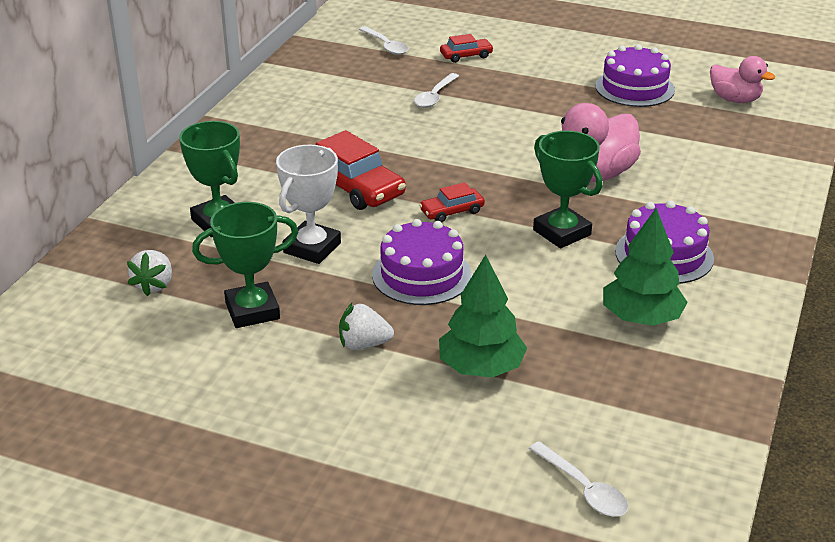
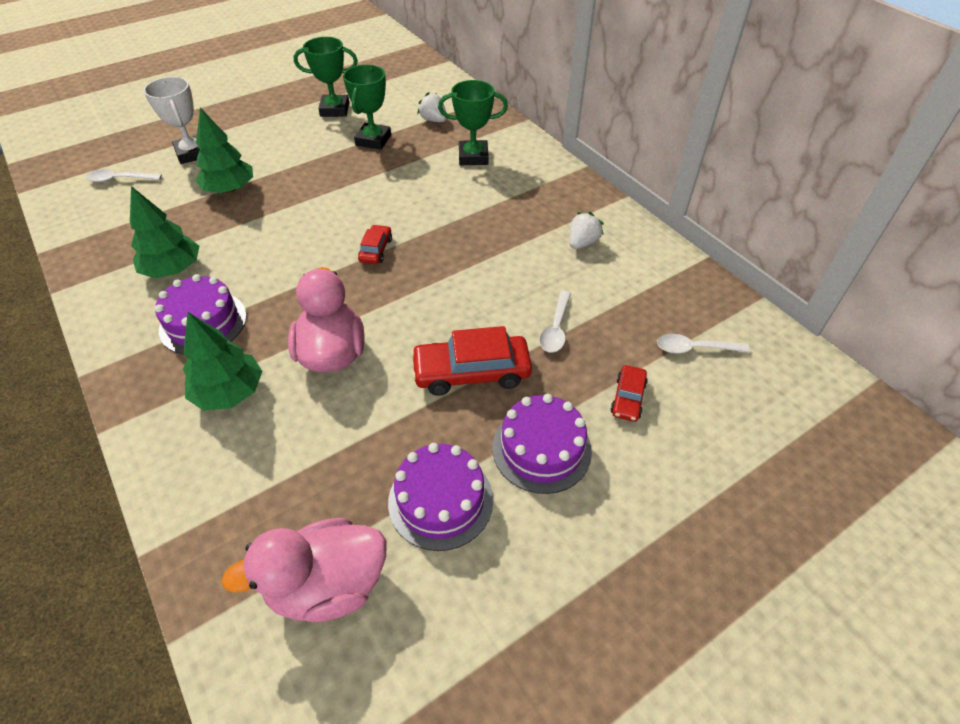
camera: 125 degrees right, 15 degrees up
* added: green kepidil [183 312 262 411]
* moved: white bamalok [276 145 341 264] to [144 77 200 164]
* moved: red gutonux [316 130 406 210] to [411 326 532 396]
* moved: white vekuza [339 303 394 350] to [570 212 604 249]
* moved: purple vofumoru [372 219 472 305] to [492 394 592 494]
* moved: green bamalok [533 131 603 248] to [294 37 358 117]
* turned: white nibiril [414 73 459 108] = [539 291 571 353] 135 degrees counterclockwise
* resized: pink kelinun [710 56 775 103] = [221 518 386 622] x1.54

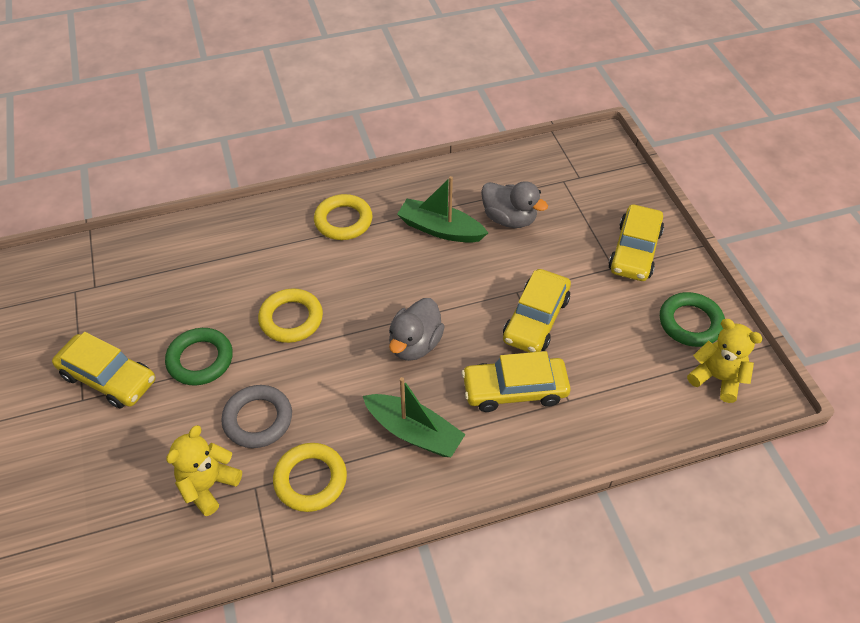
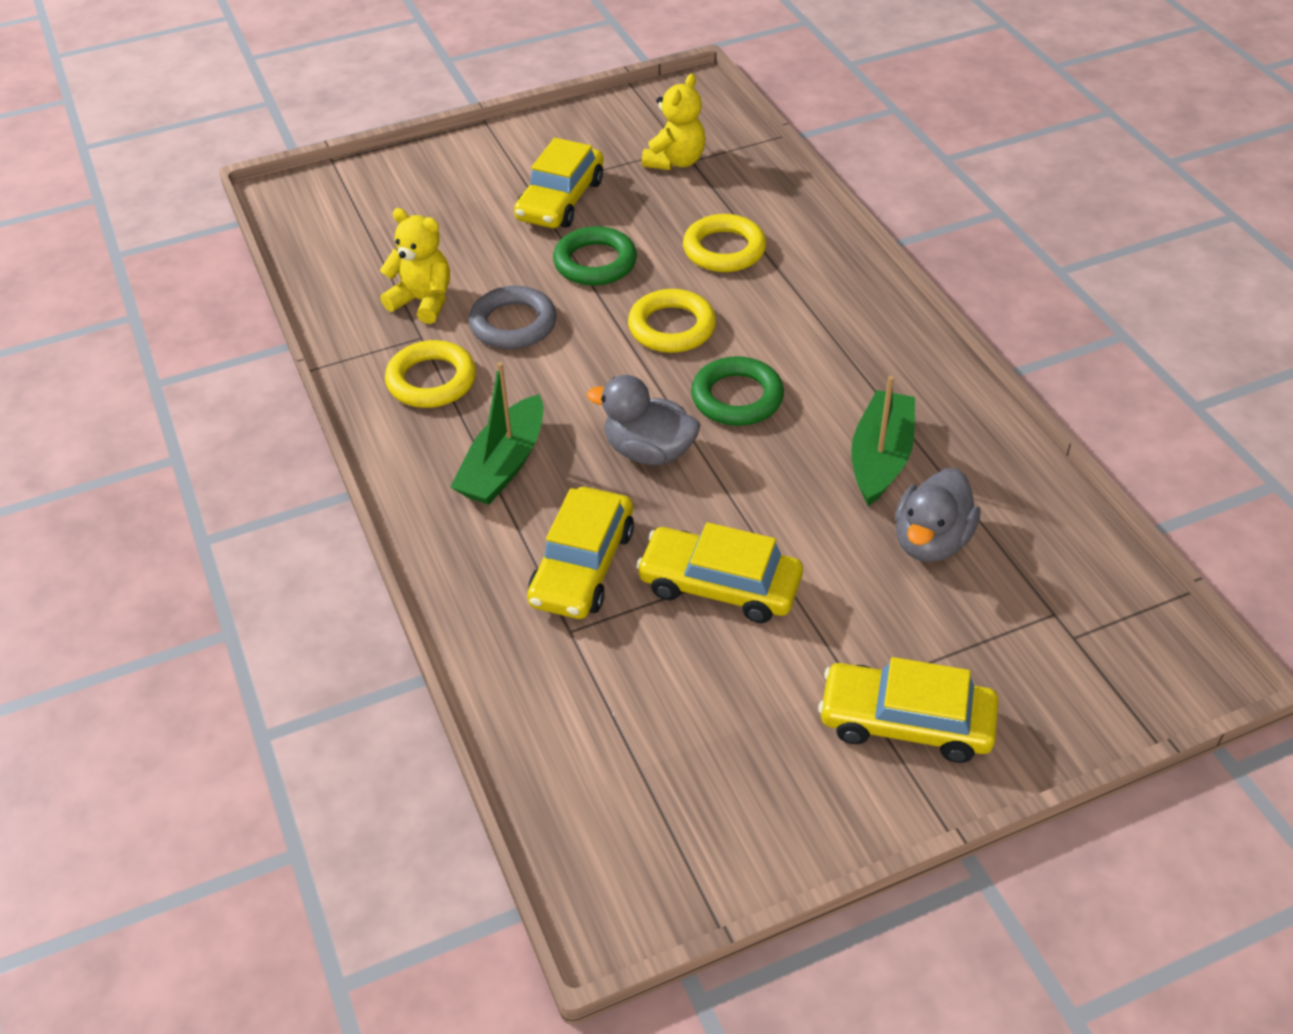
camera: 85 degrees right, 5 degrees down
* moved: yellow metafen [314 194 373 240] to [683 214 766 272]
* moved: green metafen [660 292 725 347] to [691 356 784 426]
* moved: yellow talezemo [687 319 763 403] to [642 74 705 170]
* turned: yellow gutonux [462 351 571 412] = [527 487 634 619] 150 degrees counterclockwise

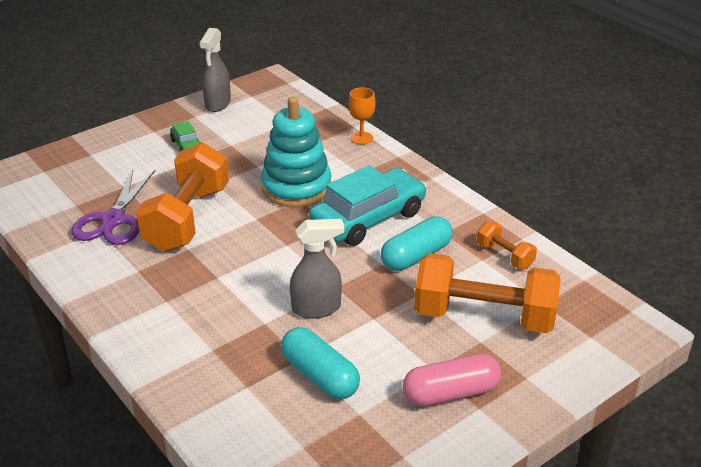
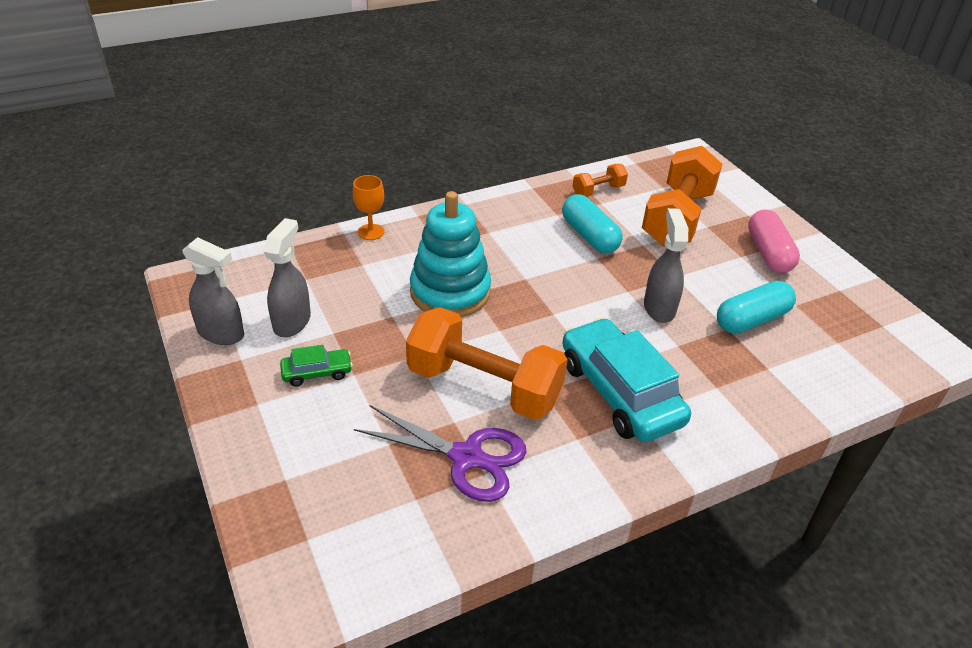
camera: 80 degrees left, 5 degrees up
* added: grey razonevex [264 218 311 337]
* moved: turquoise gutonux [309 165 427 246] to [562 318 691 442]

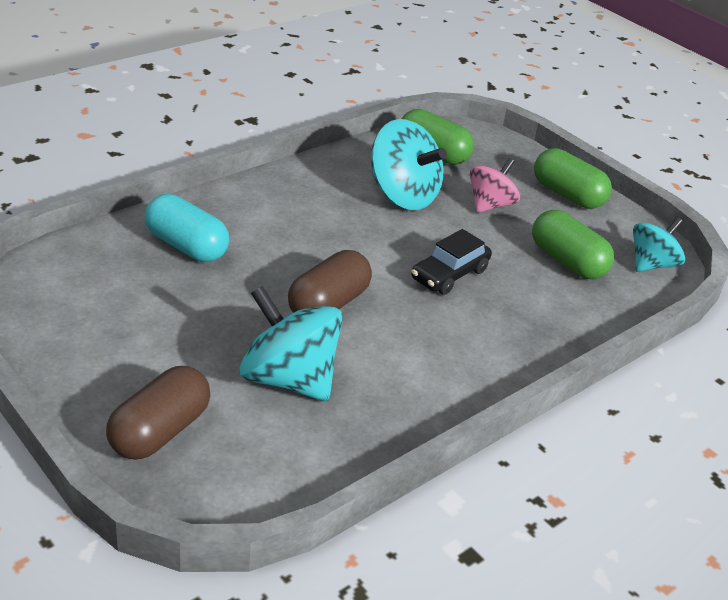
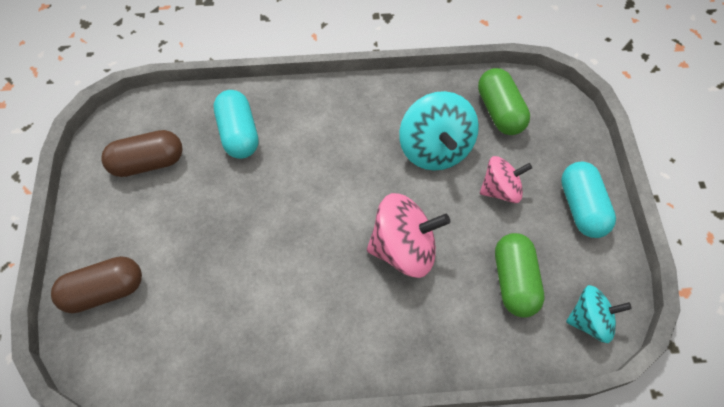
camera: 40 degrees right, 25 degrees up
* removed: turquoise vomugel [240 286 343 401]
* moved: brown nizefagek [288 250 372 313] to [101 130 183 177]
* replaced: black gutonux [411 229 492 295] to pink vomugel [367 193 450 278]
* recoloured: green nizefagek [534 148 612 209] to turquoise nizefagek [561 161 616 238]

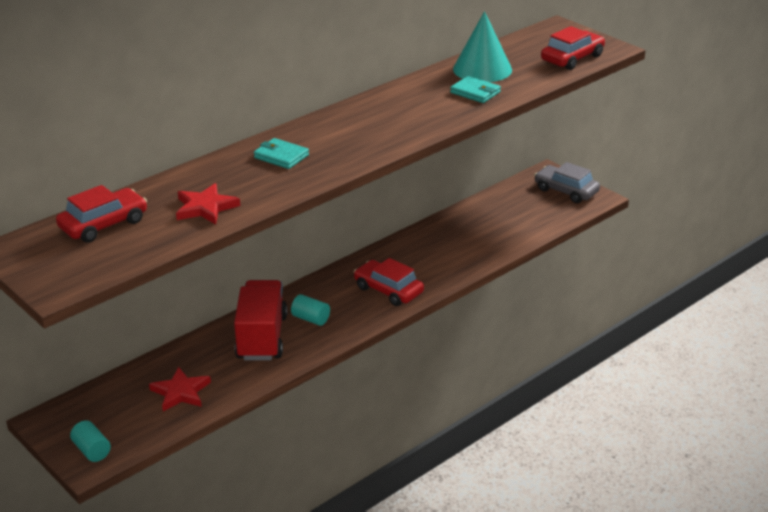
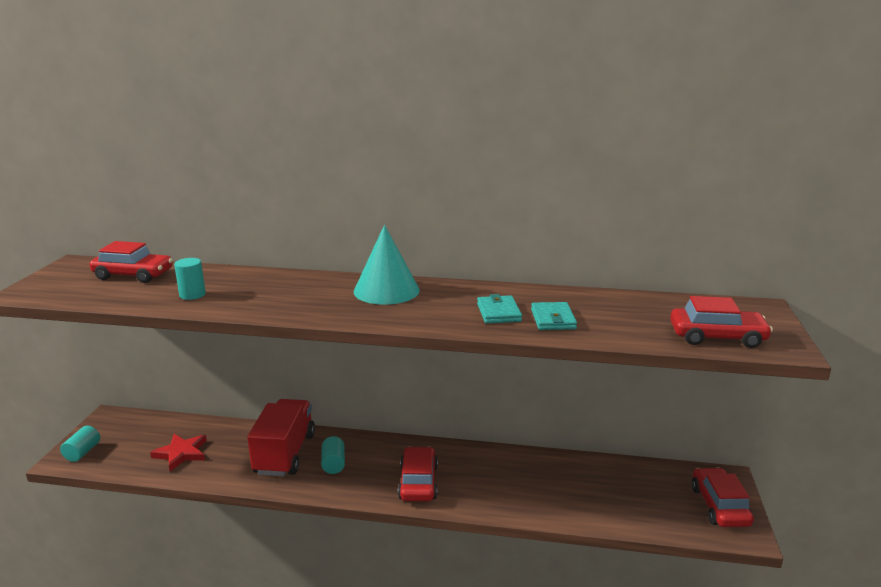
camera: 50 degrees right, 10 degrees down
* moved: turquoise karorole [254 138 309 169] to [477 294 522 324]
* moved: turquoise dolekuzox [453 11 512 82] to [354 225 420 305]
* replaced: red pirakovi [176 183 240 224] to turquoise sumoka [174 258 206 300]
* recoloured: grey gutonux [534 162 600 203] to red gutonux [692 467 754 527]
* turned: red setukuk [234 280 287 360] = [247 399 315 476] 45 degrees counterclockwise

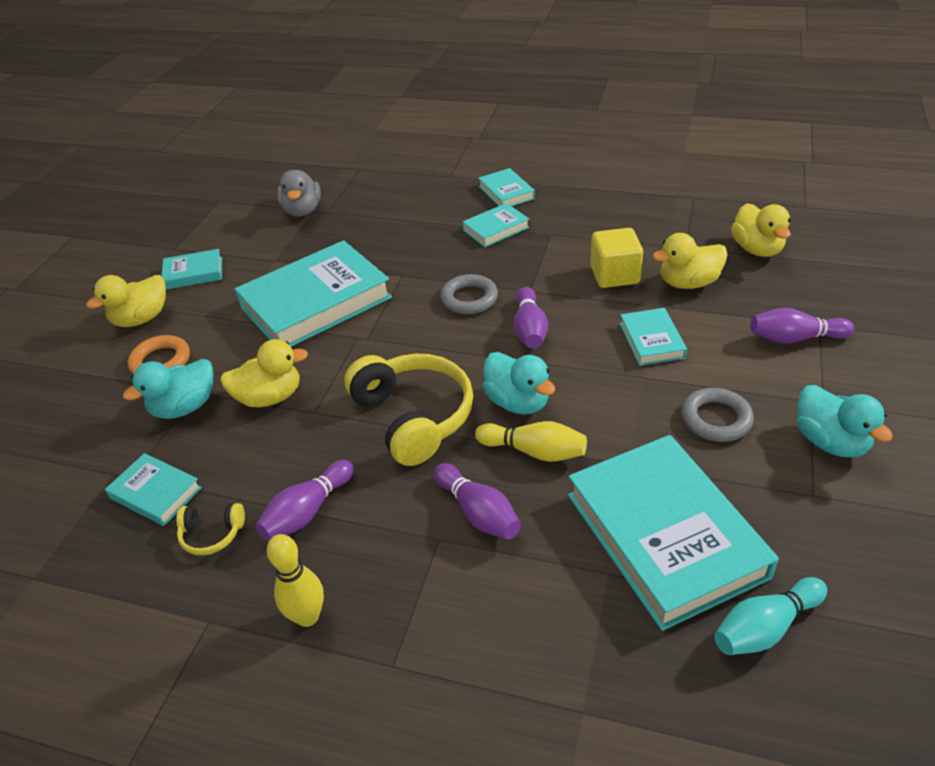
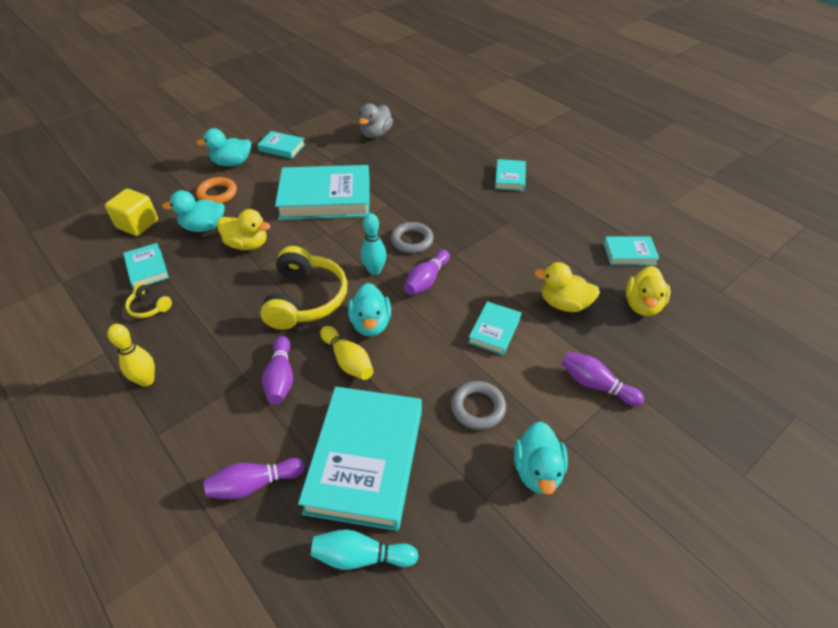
camera: 30 degrees right, 5 degrees up
* added: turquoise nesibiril [361 213 387 275]
* moved: purple nesibiril [255 460 354 541] to [204 458 305 499]
* moved: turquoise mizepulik [462 203 529 247] to [603 236 660 265]
* moved: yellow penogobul [590 228 643 288] to [105 189 158 236]
* recoloured: yellow kelinun [86 275 166 327] to turquoise kelinun [196 128 251 167]

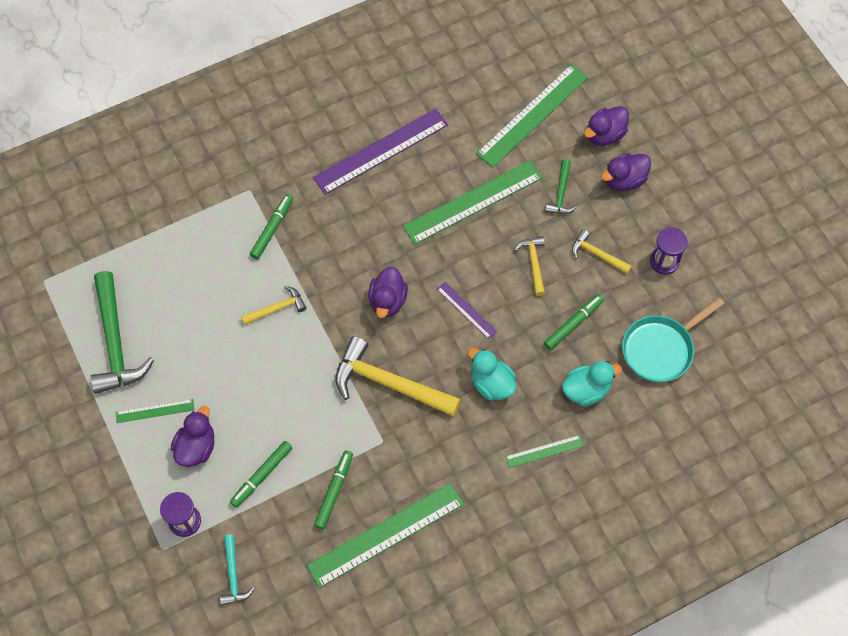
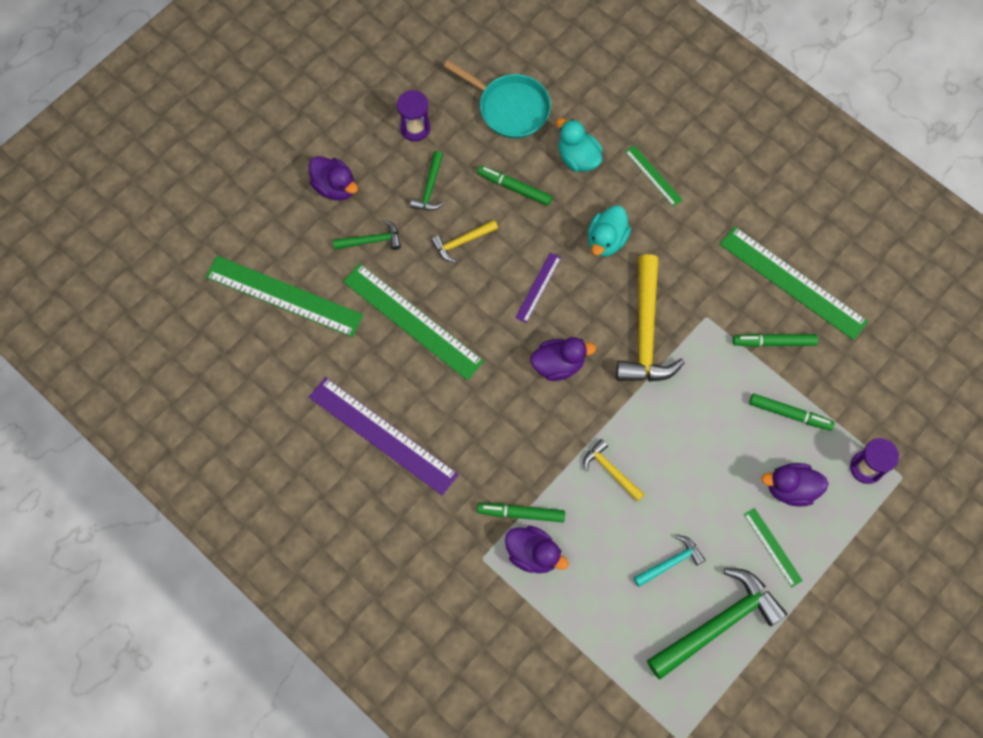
camera: 110 degrees left, 5 degrees up
* moved: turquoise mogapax [220 534 255 606] to [633 535 705 587]
* moved: purple kelinun [584 106 629 146] to [505 525 569 573]
* recoloured: yellow mogapax [572 229 632 274] to green mogapax [410 151 444 211]

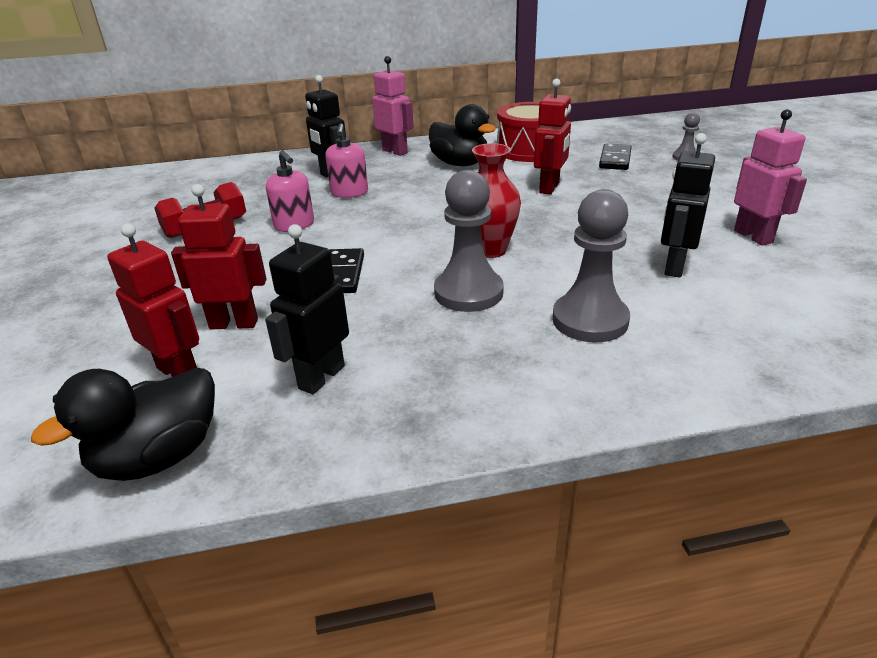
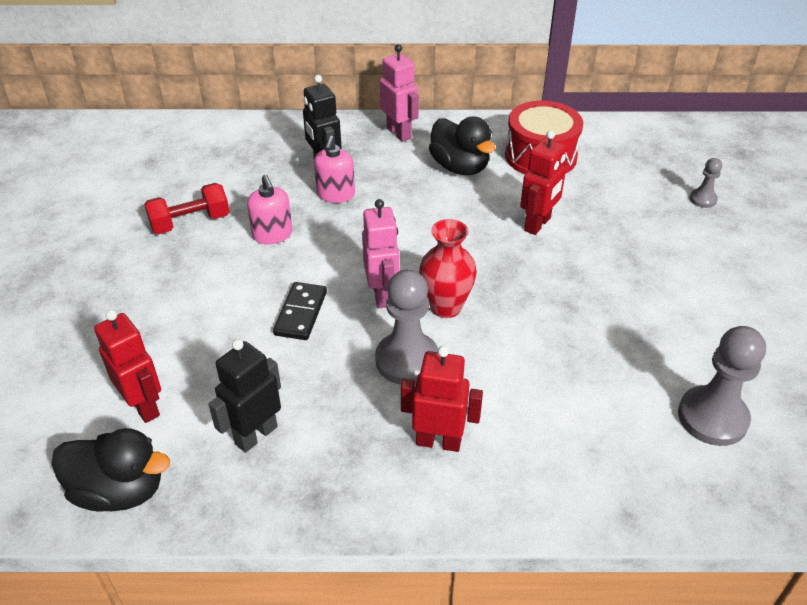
camera: 10 degrees right, 10 degrees up
* removed: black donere [599 143 632 170]
* removed: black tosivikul [661 133 715 278]
* moved: red tosivikul [171 184 267 329] to [401 346 483 452]
* moved: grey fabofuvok [552 189 630 342] to [678 326 766 446]
* moved: pink tosivikul [734 109 807 246] to [362 199 399 308]
* turned: black kelinun [31 368 215 481] = [51 428 170 512] 135 degrees counterclockwise

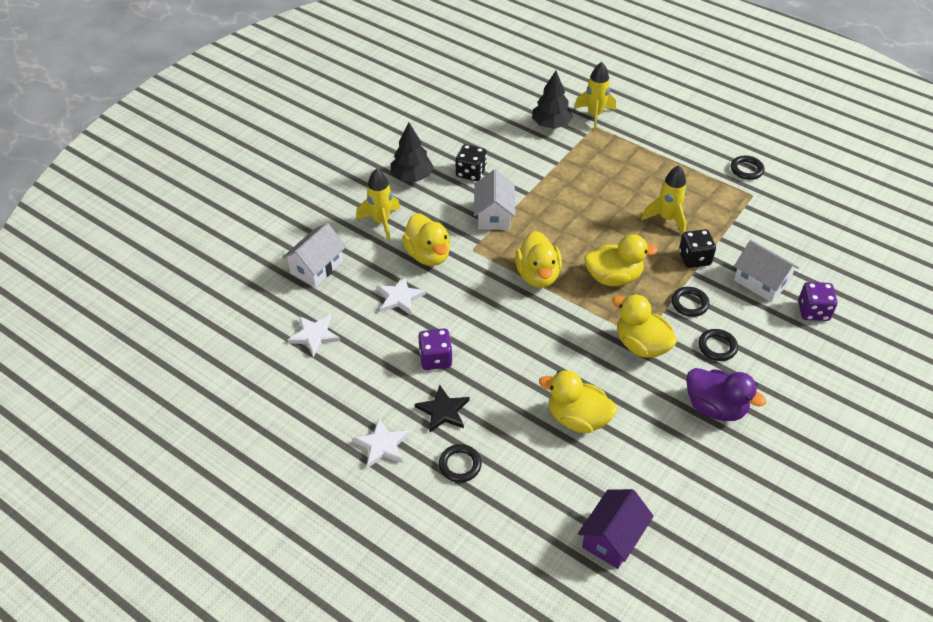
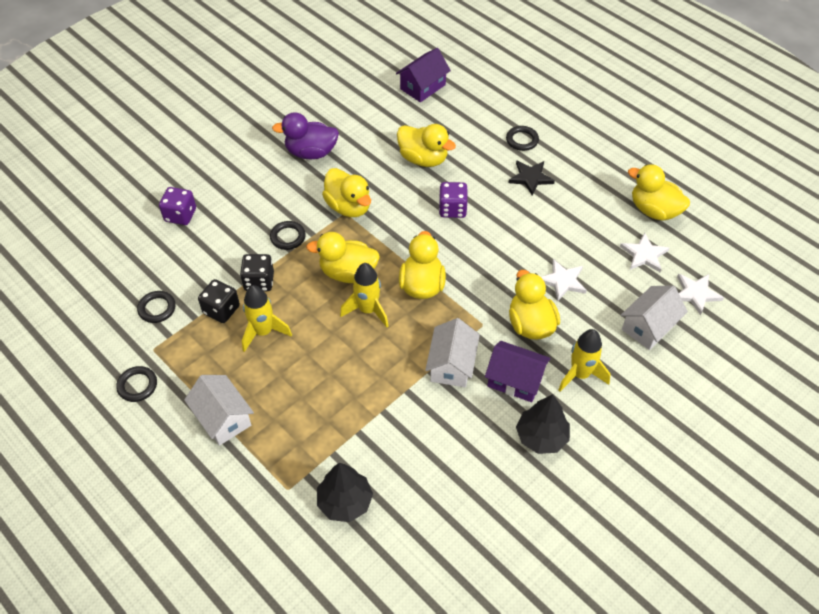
camera: 170 degrees left, 5 degrees up
* added: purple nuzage [485 341 551 402]
* added: yellow kelinun [628 164 690 221]
* moved: white pirakovi [353 418 409 468] to [677 274 724 315]
* moved: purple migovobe [418 329 453 370] to [439 182 468 218]
* moved: black migovobe [456 144 487 181] to [198 279 240 323]
* moved: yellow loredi [574 62 616 131] to [340 263 388 327]
* moved: black metafen [698 329 738 361] to [137 291 176 323]
* moved: white nuzage [734 240 799 302] to [184 375 254 446]
* turned: purple kelinun [686 368 766 421] = [272 112 339 159] 45 degrees counterclockwise

